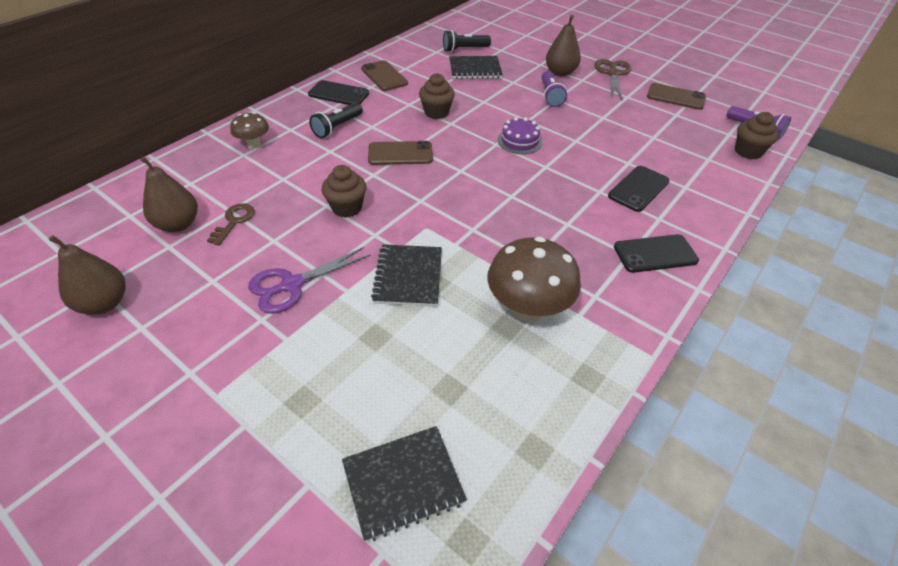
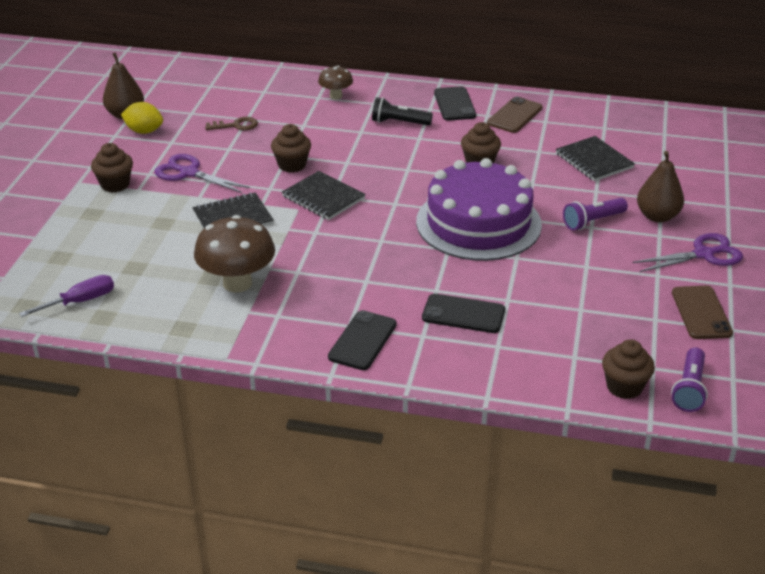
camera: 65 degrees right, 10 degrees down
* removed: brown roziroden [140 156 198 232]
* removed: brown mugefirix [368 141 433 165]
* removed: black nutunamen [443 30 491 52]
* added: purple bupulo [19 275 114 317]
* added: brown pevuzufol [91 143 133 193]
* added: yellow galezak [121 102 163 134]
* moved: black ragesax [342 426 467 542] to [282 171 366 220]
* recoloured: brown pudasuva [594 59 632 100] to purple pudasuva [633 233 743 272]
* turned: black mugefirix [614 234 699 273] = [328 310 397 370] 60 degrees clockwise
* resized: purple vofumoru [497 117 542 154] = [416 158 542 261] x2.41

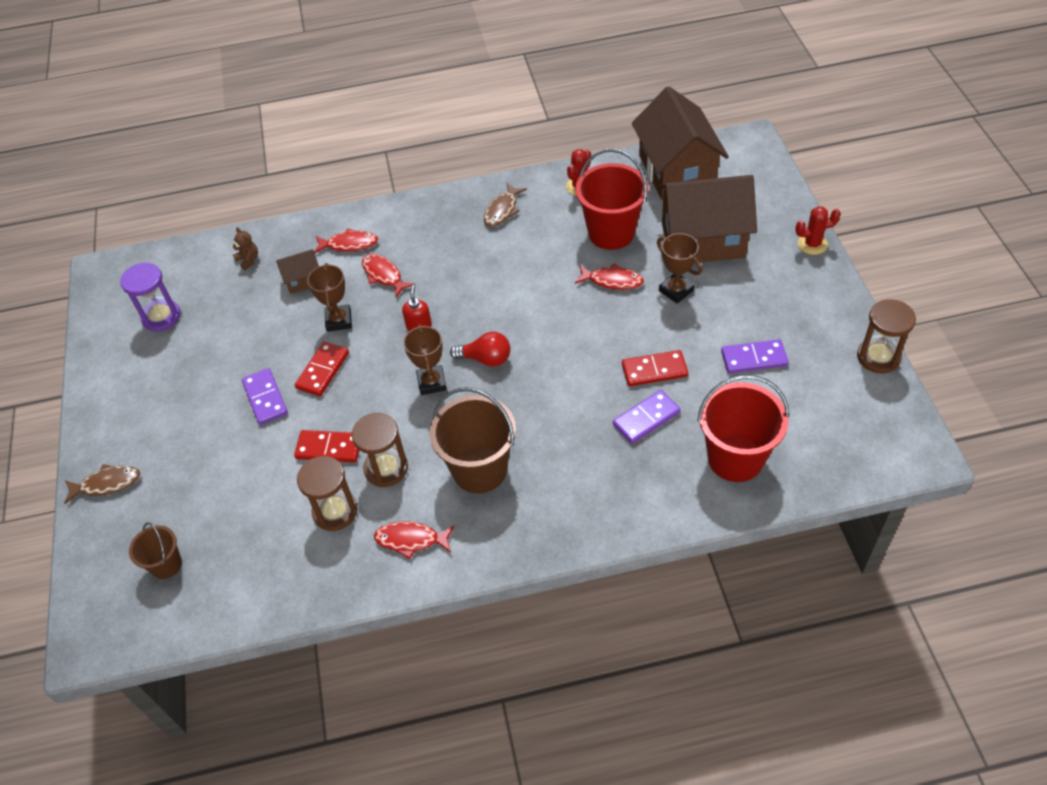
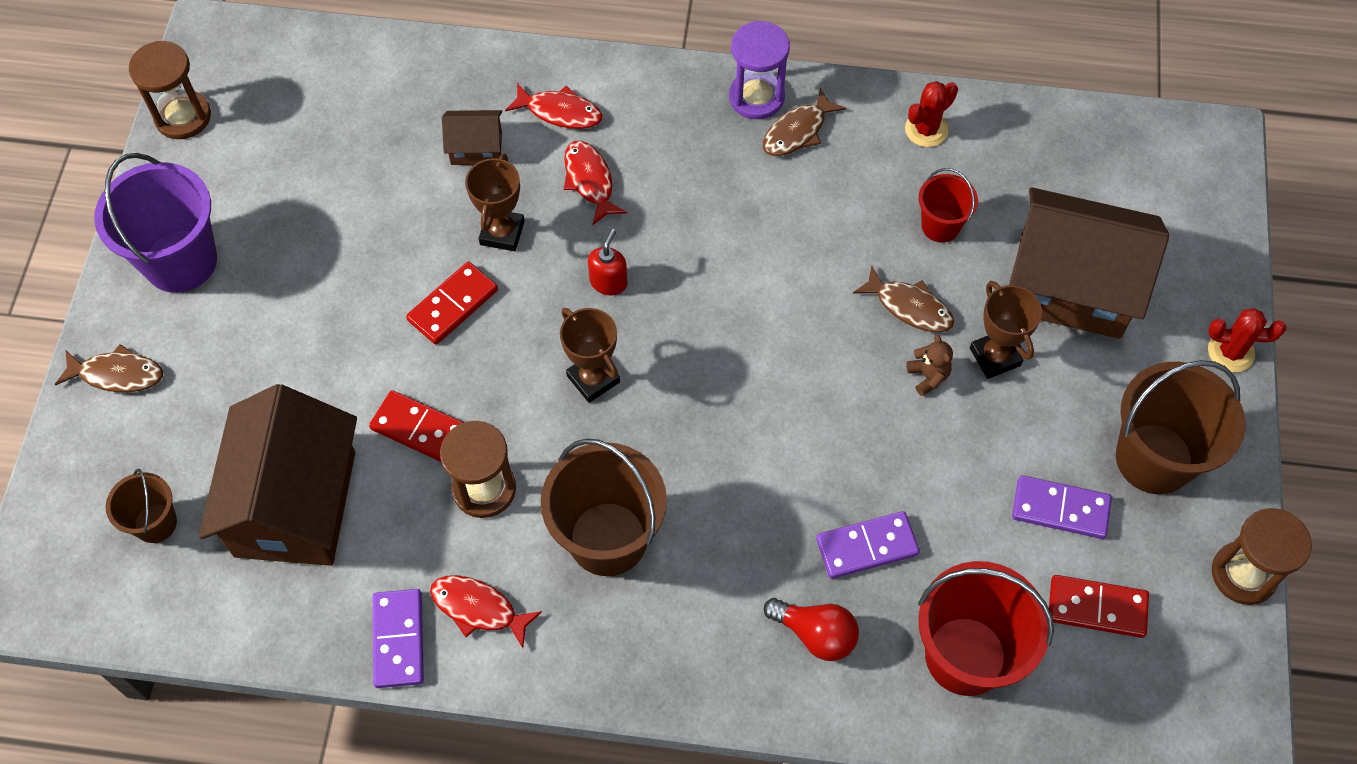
camera: 15 degrees right, 10 degrees up
* added: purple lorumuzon [94 153 217 293]
* added: brown lorumuzon [1116 360 1245 494]
* moved: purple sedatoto [120 263 181 331] to [729 21 790 119]
* moved: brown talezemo [233 227 258 270] to [906 334 953 396]
* moved: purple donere [242 368 288 425] to [373 589 424 688]
* moved: brown sedatoto [297 456 358 531] to [129 41 211 139]
* moved: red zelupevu [450 332 511 367] to [764 598 859 661]
* moved: red donere [622 350 688 386] to [1049 575 1149 638]
* moved: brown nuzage [632 86 729 200] to [199 384 357 566]
* recoloured: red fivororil [575 263 644 290] to brown fivororil [853 266 954 332]
* turned: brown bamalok [403 324 447 395] = [560 308 620 403] 45 degrees counterclockwise
* resized: red lorumuzon [575 148 648 250] = [918 168 978 243] x0.54

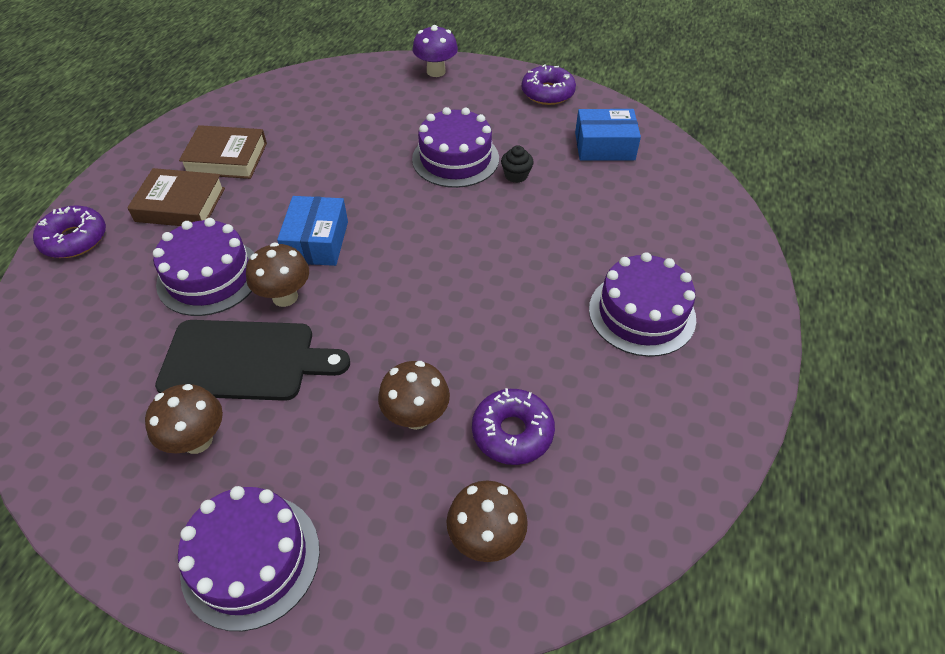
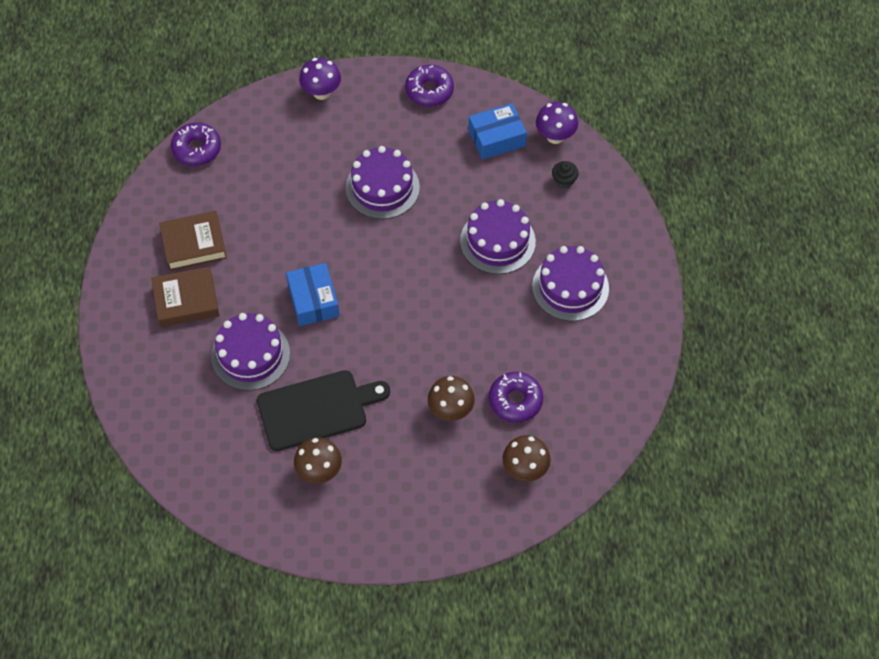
camera: 20 degrees left, 10 degrees up
* removed: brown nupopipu [246 242 309 307]
* added: purple nupopipu [536 102 578 144]
* moved: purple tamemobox [33 206 106 258] to [171 122 221 166]
* moved: purple vofumoru [178 486 320 631] to [460 199 536 274]
* moved: black pevuzufol [501 145 534 183] to [552 161 579 189]

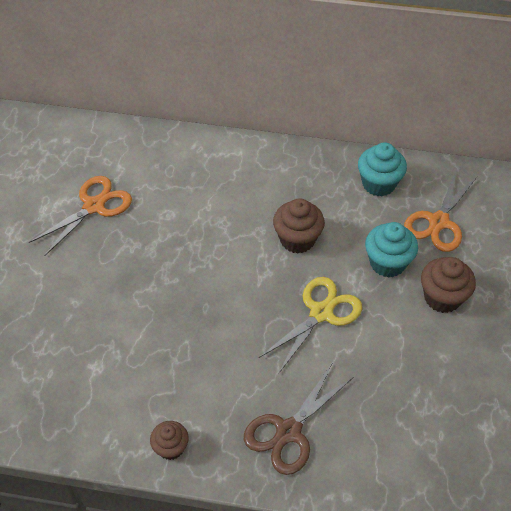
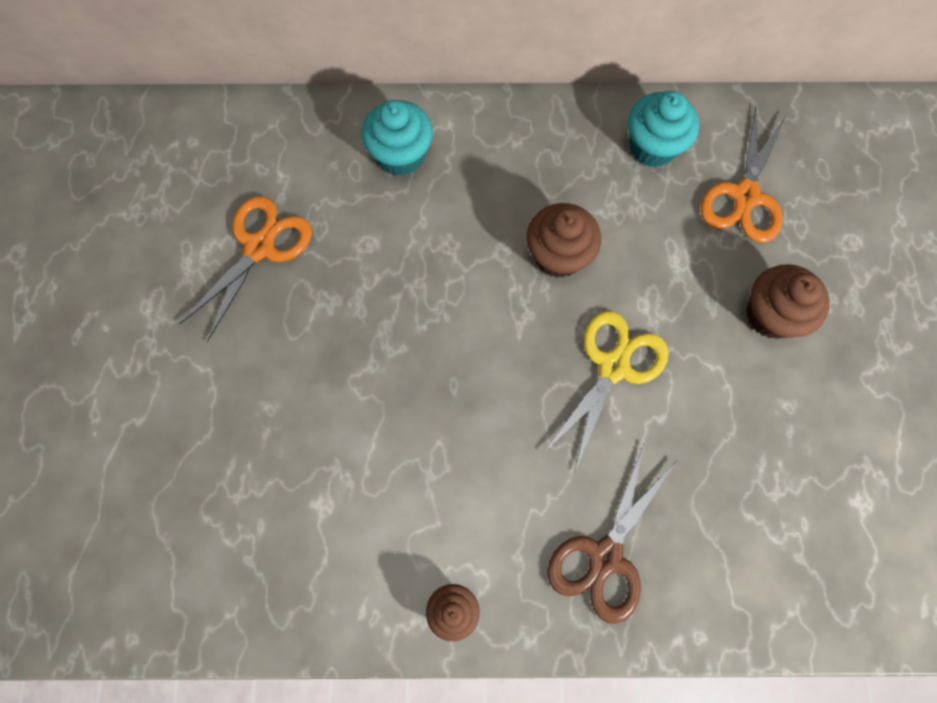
camera: 10 degrees left, 20 degrees up
* moved: turquoise pevuzufol [365 222 418 278] to [361 100 433 176]

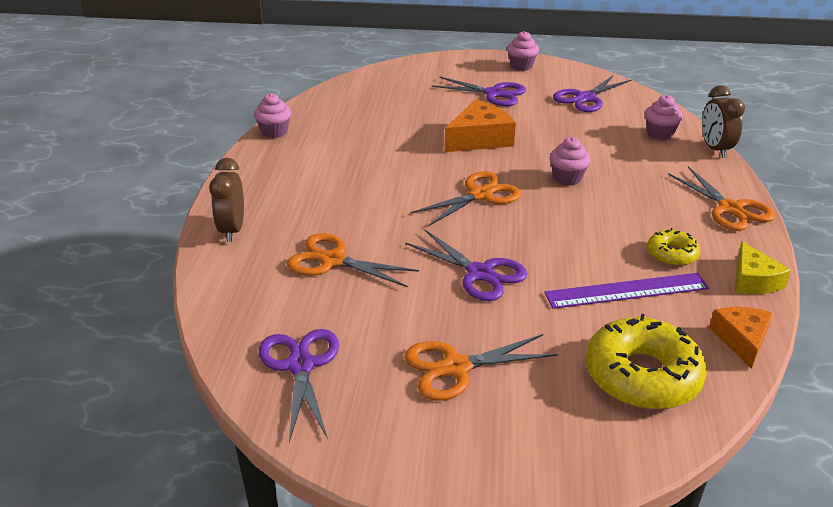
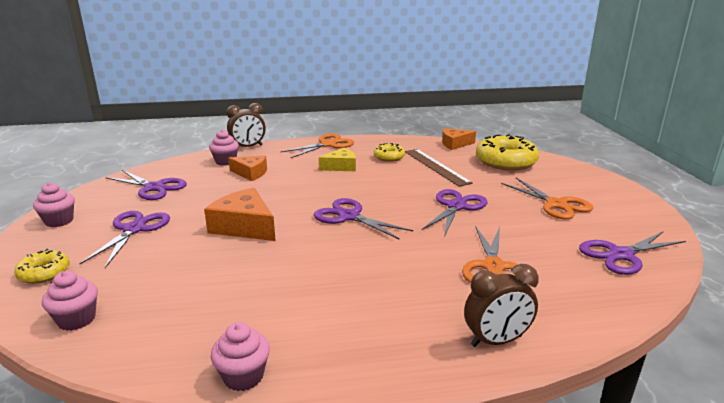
camera: 105 degrees left, 10 degrees down
* added: yellow tamemobox [14 249 70 284]
* added: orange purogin [228 155 267 181]
* moved: pink pevuzufol [550 137 591 186] to [42 271 98 331]
* moved: yellow purogin [735 241 791 294] to [319 148 356 171]
* recoloured: orange pudasuva [411 171 522 226] to purple pudasuva [314 198 413 240]
* recoloured: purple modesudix [544 273 709 309] to brown modesudix [405 149 473 187]

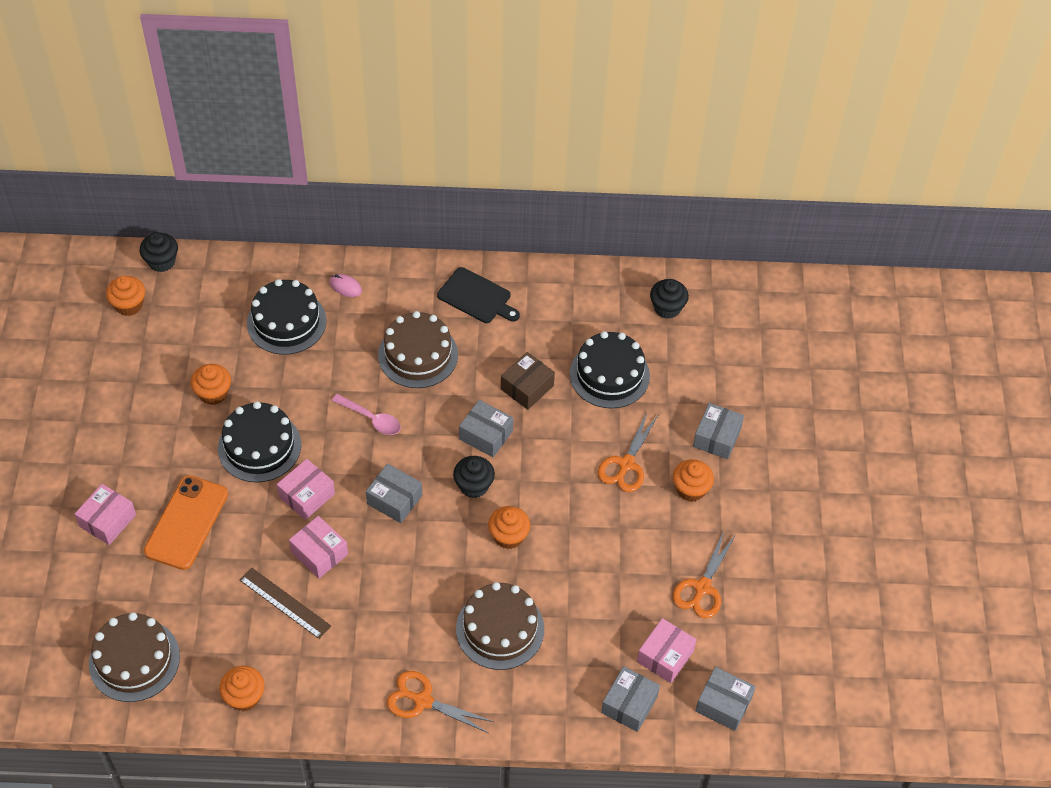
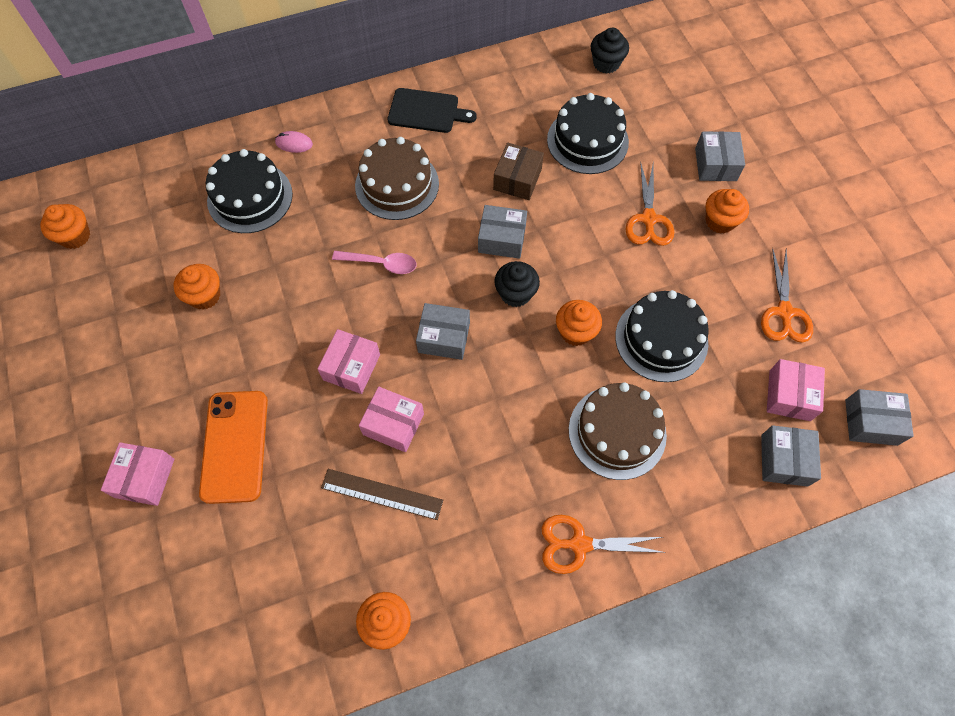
camera: 20 degrees left, 10 degrees up
* removed: brown vofumoru [89 612 180 702]
* removed: black pevuzufol [140 232 178 272]
* moved: black vofumoru [218 401 301 482] to [615 290 709 382]

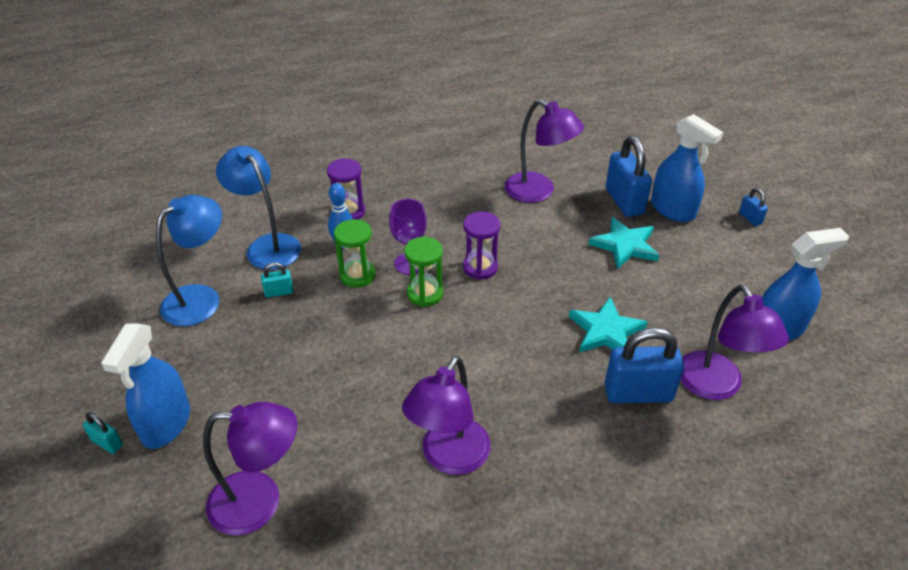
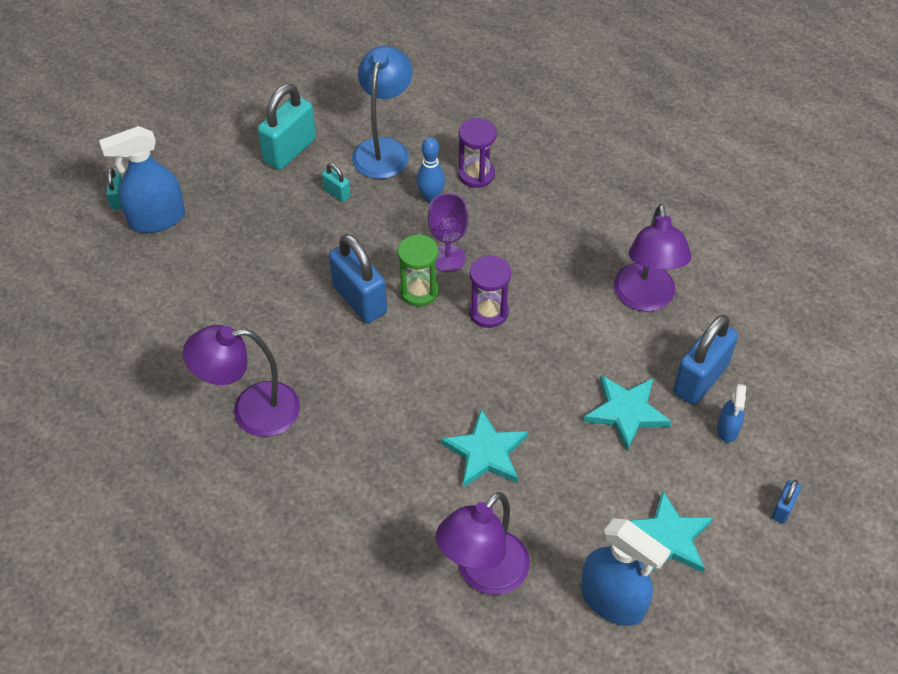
camera: 55 degrees right, 10 degrees up
* removed: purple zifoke [203 402 297 535]
* removed: green sedatoto [334 219 375 288]
* added: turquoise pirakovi [629 490 713 573]
* moved: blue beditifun [604 327 684 403] to [329 234 387 323]
* replaced: blue zifoke [156 195 222 326] to turquoise beditifun [257 84 316 170]
* resized: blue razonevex [651 114 723 222] = [717 384 746 443] x0.52

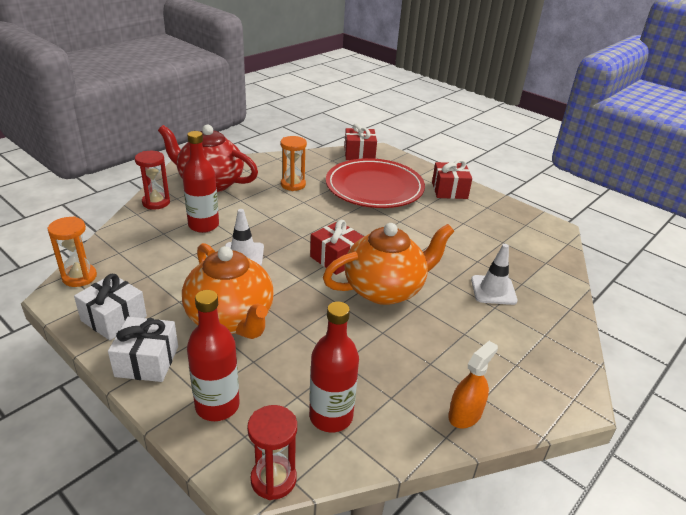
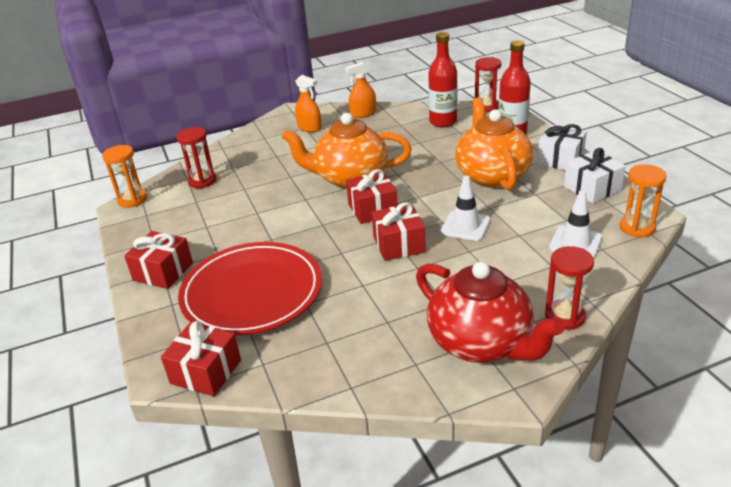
camera: 150 degrees left, 0 degrees up
* removed: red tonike [182 131 219 233]
* added: red sedatoto [177 127 216 188]
* added: orange razonevex [295 75 322 132]
* added: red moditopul [372 202 426 261]
* moved: orange sedatoto [281 136 307 191] to [102 145 147 208]
* moved: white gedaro [471 244 517 305] to [549 190 602 258]

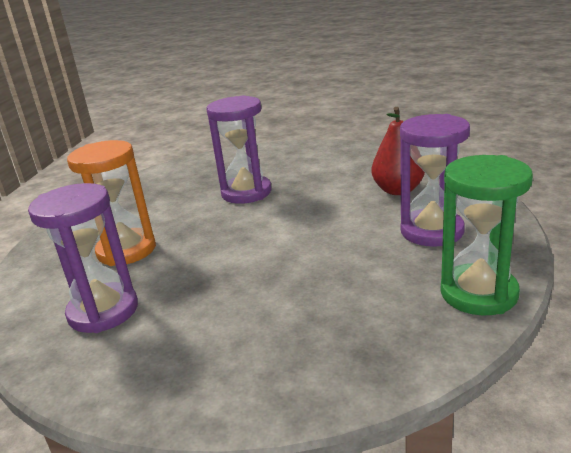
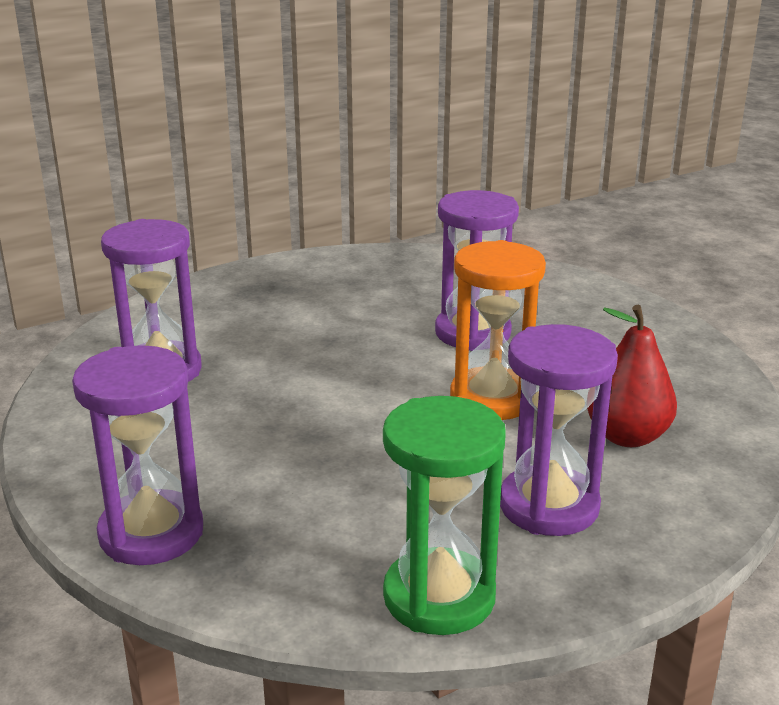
camera: 45 degrees right, 0 degrees up
* added: purple sedatoto [72 345 203 565]
* moved: orange sedatoto [67 140 156 266] to [450 240 546 420]

